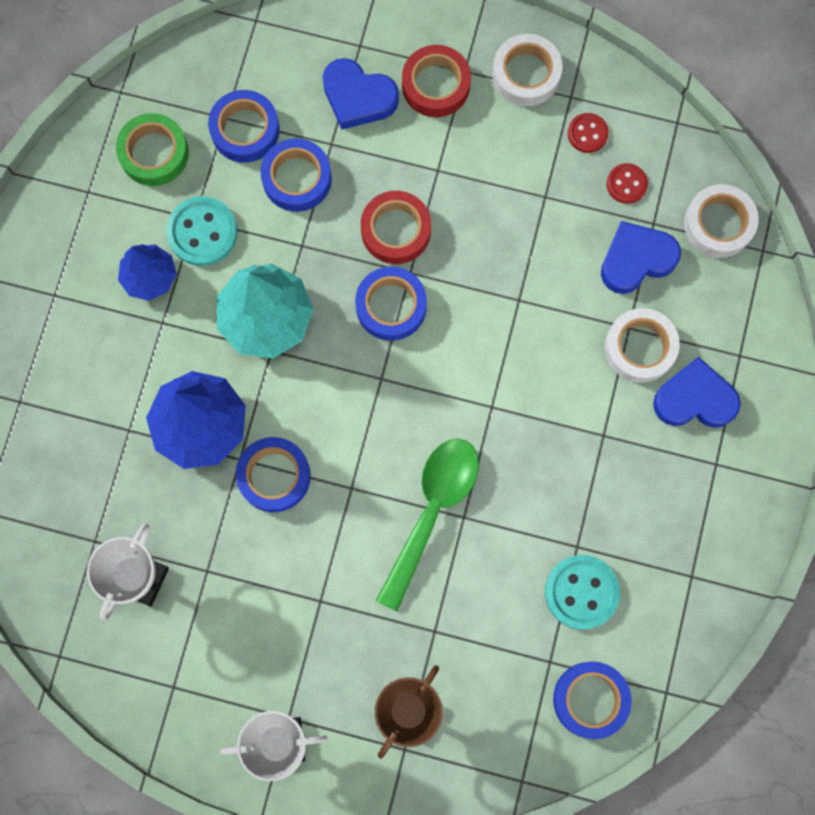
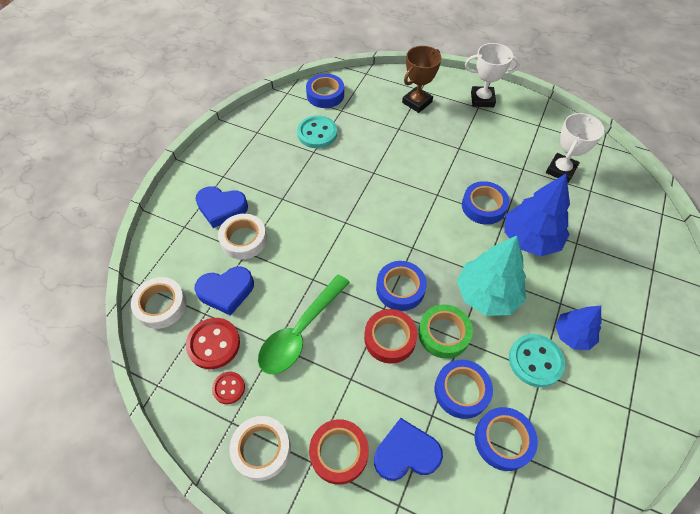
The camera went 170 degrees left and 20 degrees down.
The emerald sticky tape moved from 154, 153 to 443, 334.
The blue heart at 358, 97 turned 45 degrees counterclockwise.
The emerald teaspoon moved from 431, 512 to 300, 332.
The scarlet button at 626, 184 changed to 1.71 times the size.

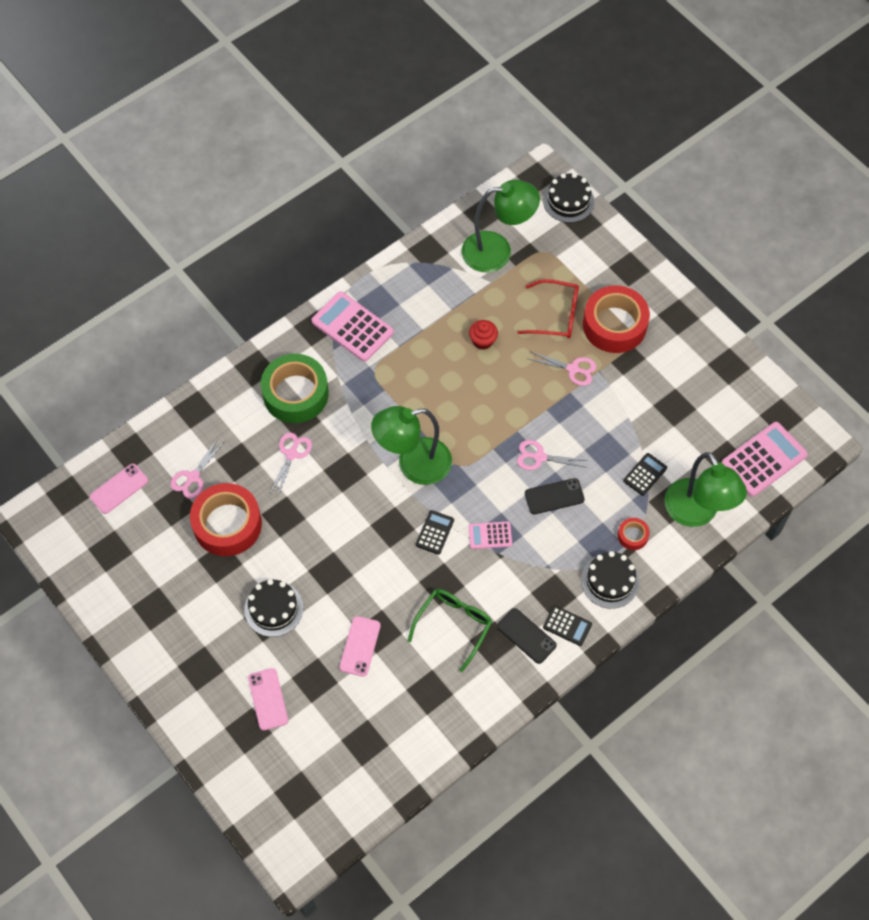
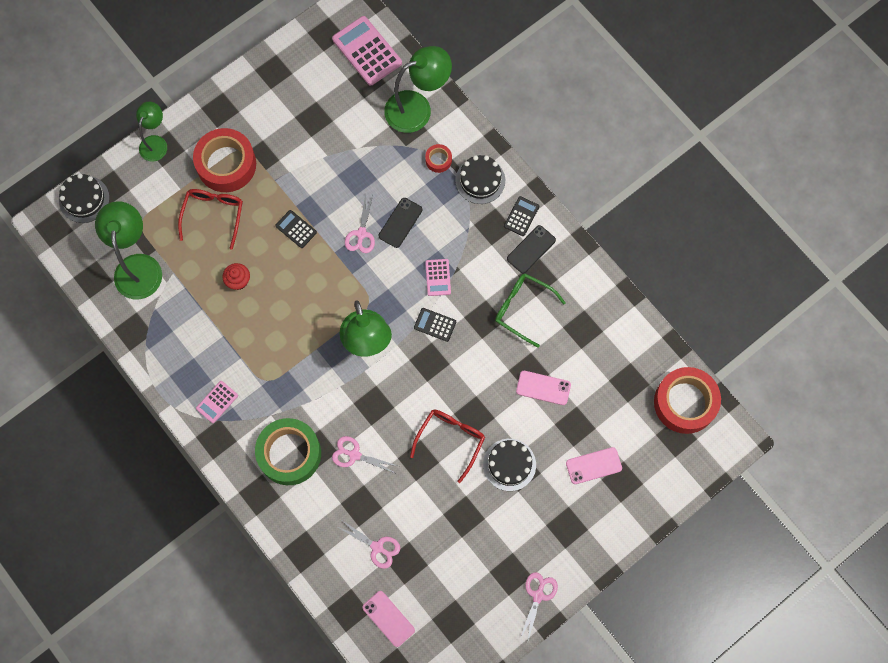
The camera went 90 degrees left and 10 degrees up.
The scarlet sticky tape moved from 227, 524 to 685, 403.
The pink adding machine at 352, 327 changed to 0.54 times the size.
The black mobile phone at 554, 496 turned 45 degrees clockwise.
The pink shears moved from 573, 369 to 538, 595.
The black adding machine moved from 645, 474 to 296, 229.
The emerald reading lamp at 155, 142 appeared.
The scarlet glasses at 450, 440 appeared.

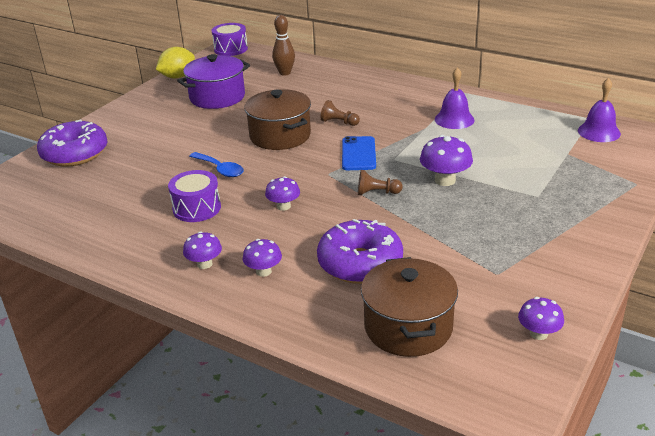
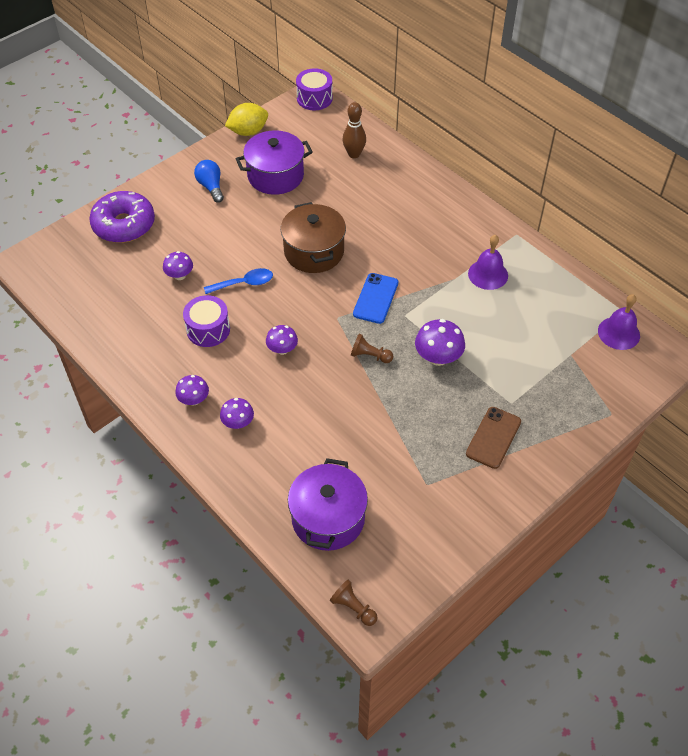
The camera went 15 degrees right and 20 degrees up.
The blue teaspoon at 220, 169 turned 75 degrees counterclockwise.
The purple donut at 360, 263 disappeared.
The dark brown pawn moved from 339, 122 to 353, 608.
The dark brown stockpot at 408, 327 became the purple stockpot at 328, 518.
The purple mushroom moved from 538, 333 to 179, 275.
The blue light bulb at 211, 187 appeared.
The dark brown mobile phone at 493, 437 appeared.

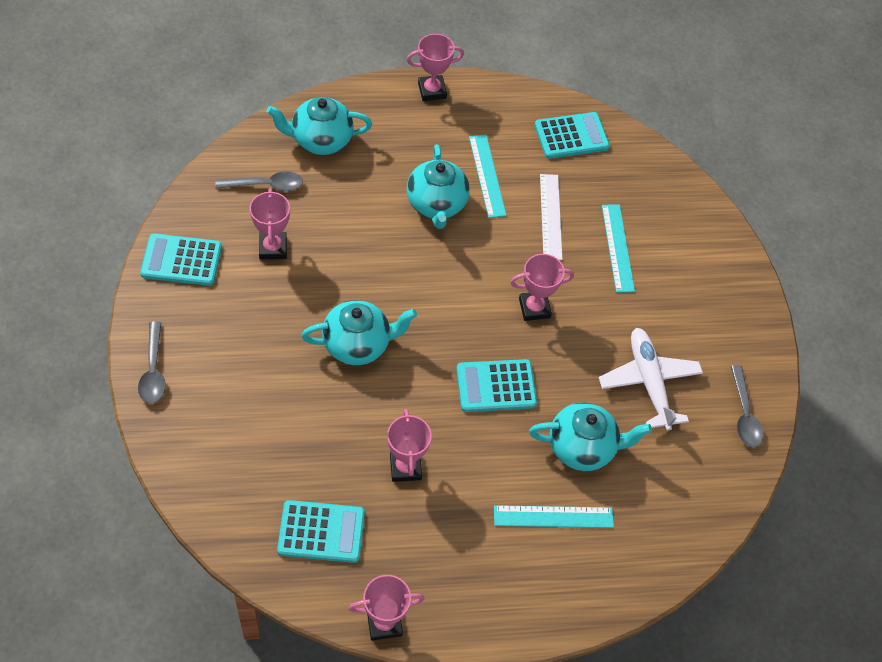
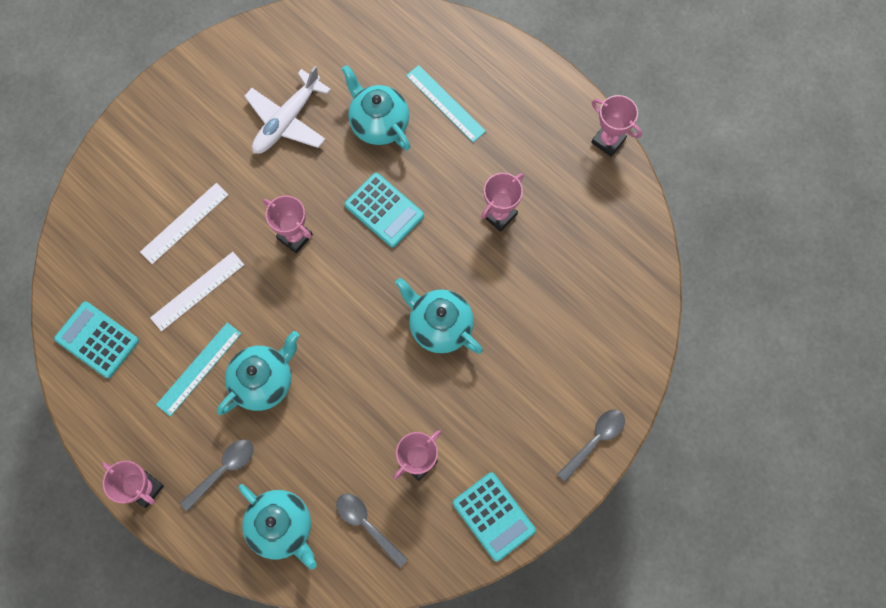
The camera went 125 degrees left and 15 degrees up.
The turquoise adding machine at 321, 532 disappeared.
The turquoise measuring stick at 617, 248 became the snow-white measuring stick at 184, 223.
The gray teaspoon moved from 744, 414 to 223, 470.

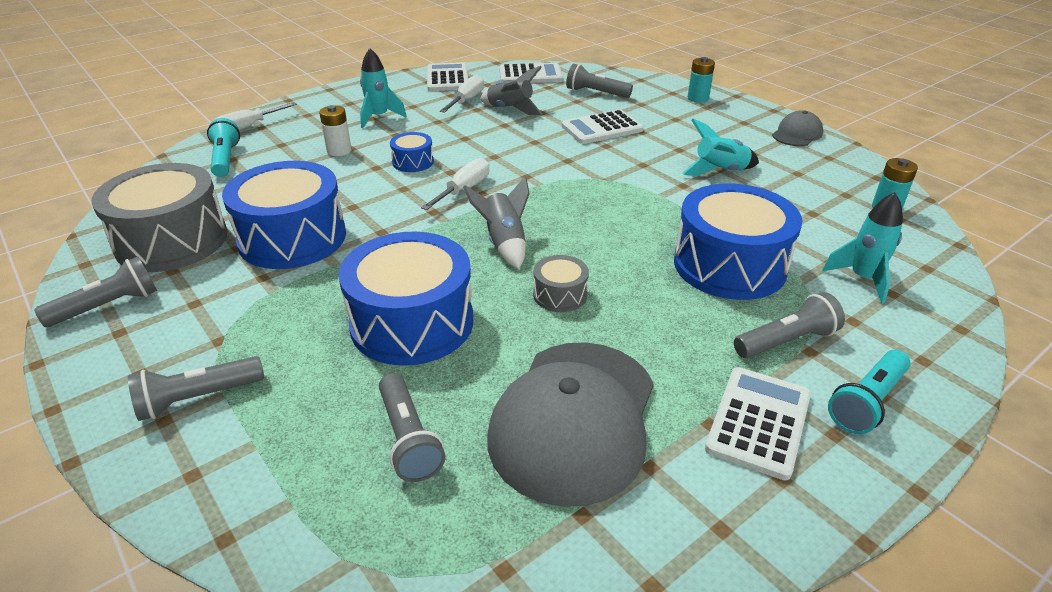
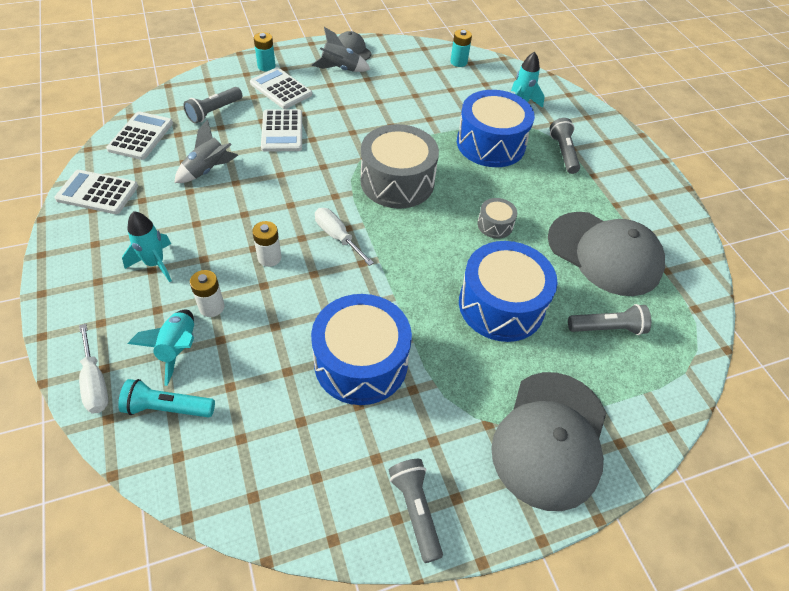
The camera went 75 degrees left and 15 degrees up.
The gray toy drum moved from 172, 241 to 397, 182.
The gray pocket torch at 198, 398 was replaced by the gray cap at 550, 439.
The blue toy drum at 413, 162 was replaced by the snow-white power cell at 269, 258.
The snow-white screwdriver at 466, 100 disappeared.
The gray rocket moved from 504, 243 to 340, 69.
The turquoise rocket moved from 720, 171 to 178, 349.
The snow-white adding machine moved from 758, 422 to 281, 89.
The turquoise pocket torch at 866, 402 disappeared.

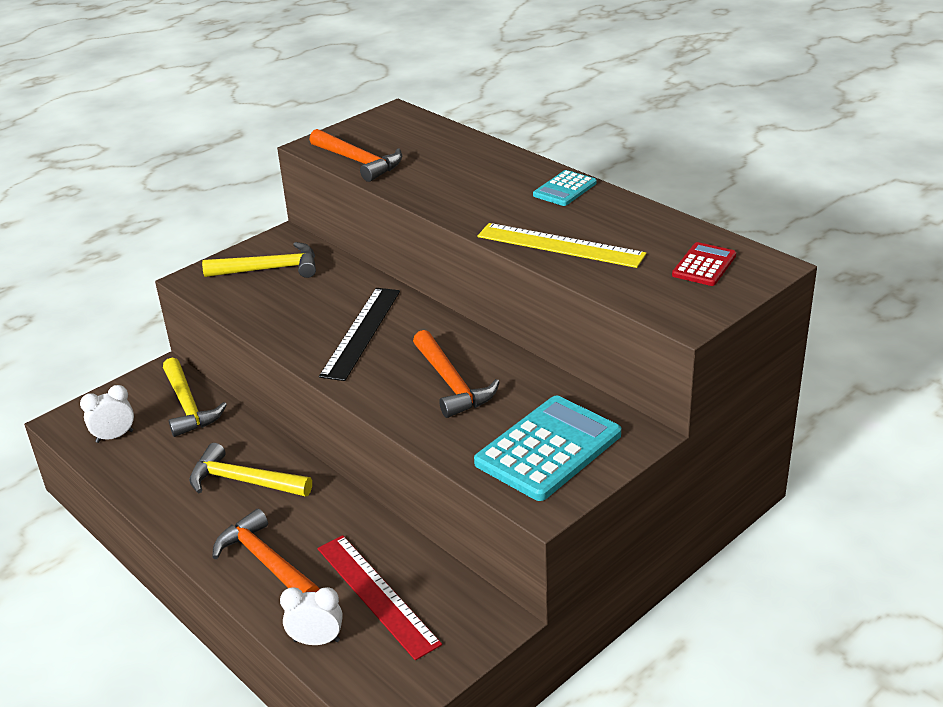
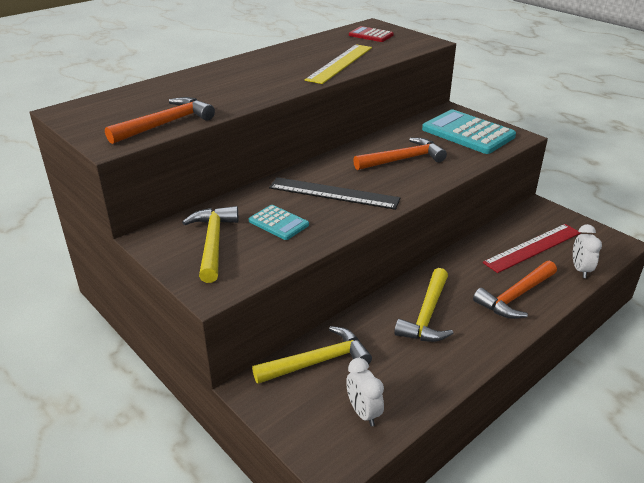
The camera went 90 degrees left and 0 degrees up.
The turquoise adding machine moved from 565, 189 to 278, 223.

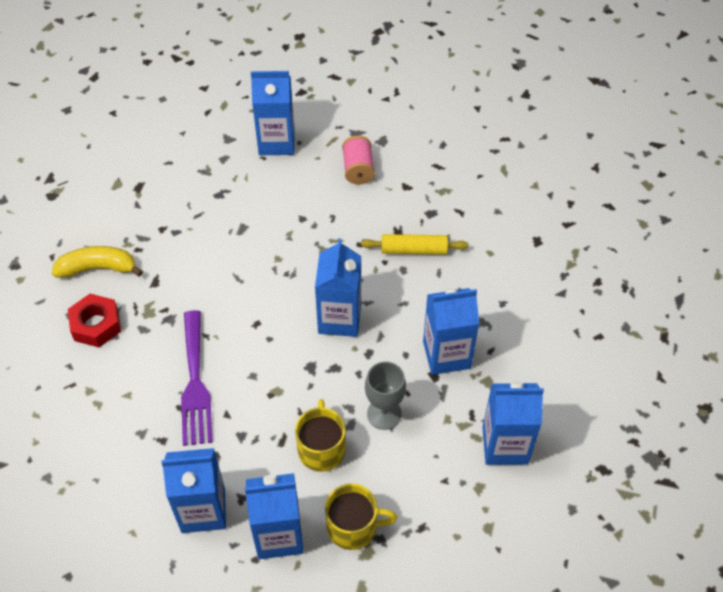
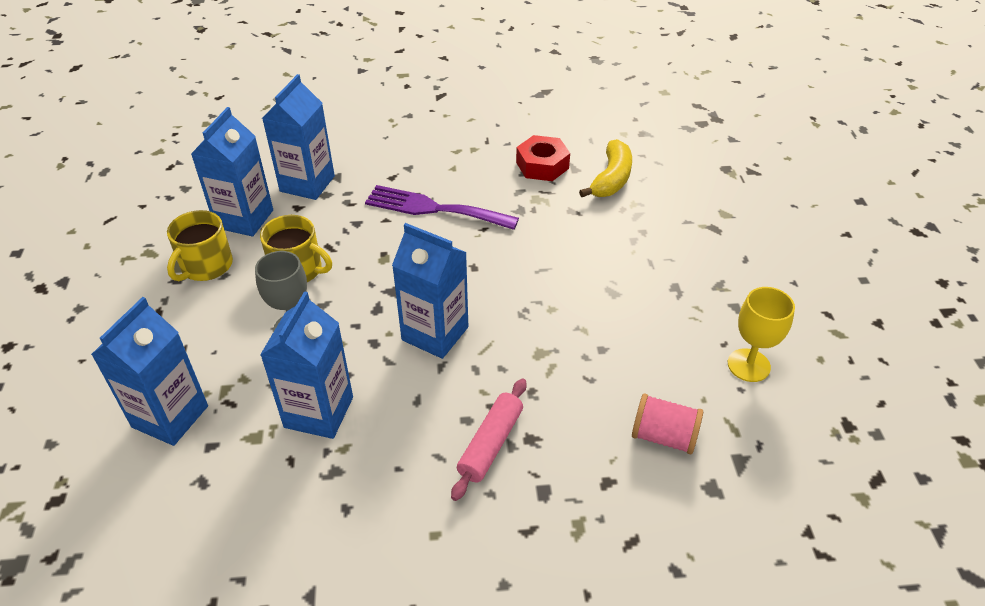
The camera went 115 degrees right and 10 degrees down.
The blue milk carton at 276, 142 was replaced by the yellow chalice at 748, 365.
The yellow rolling pin at 414, 250 became the pink rolling pin at 490, 444.

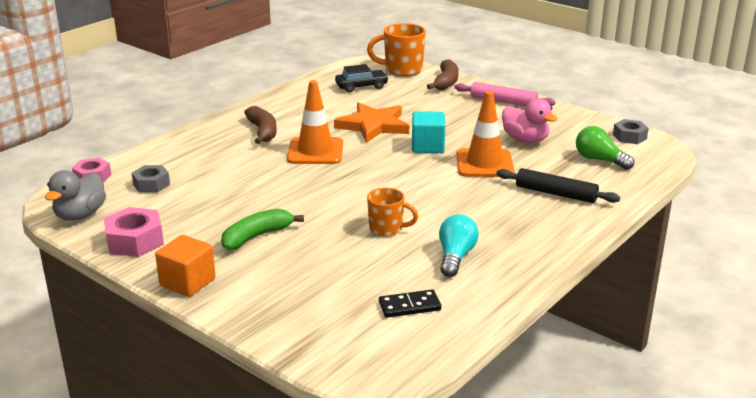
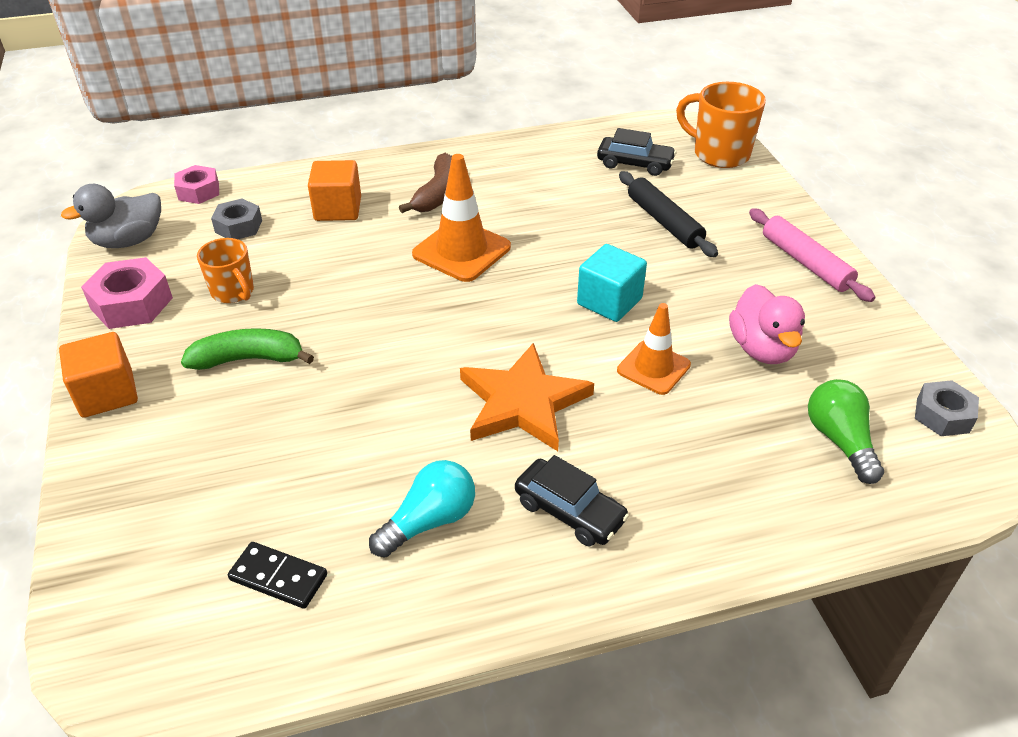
The camera went 35 degrees right and 15 degrees up.
The orange-coloured star moved from 373, 126 to 522, 402.
The orange-coloured mug moved from 387, 229 to 233, 292.
The dark brown banana at 446, 82 disappeared.
The orange-coloured safety cone at 484, 164 changed to 0.66 times the size.
The black rolling pin moved from 556, 193 to 664, 222.
The orange-coloured solid cube at 338, 209 appeared.
The black automobile at 569, 511 appeared.

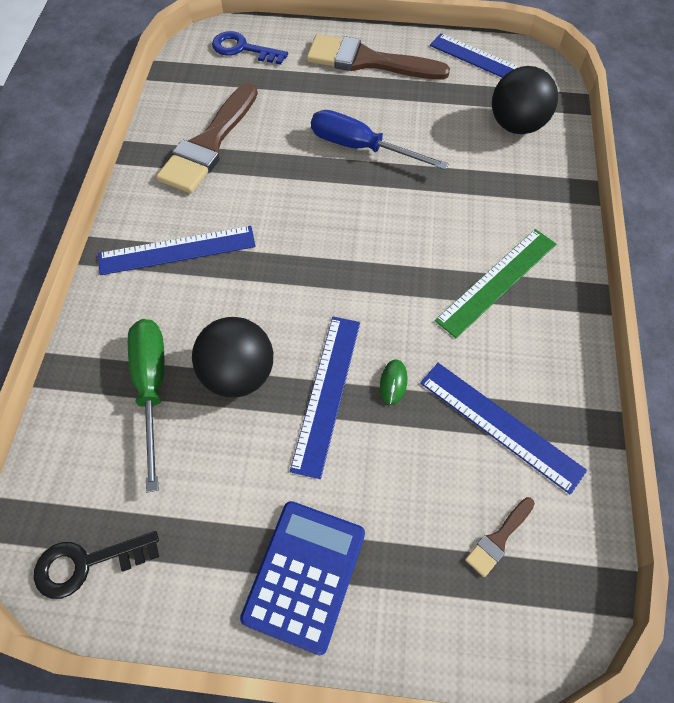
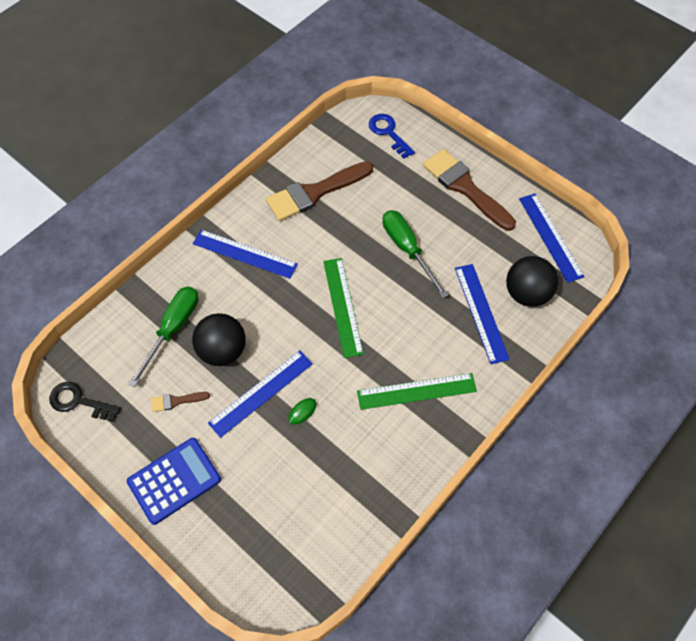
The camera went 35 degrees right and 0 degrees up.
The blue screwdriver at 361, 147 became the emerald screwdriver at 407, 249.
The blue measuring stick moved from 500, 426 to 481, 312.
The dark brown brush moved from 498, 539 to 176, 401.
The emerald measuring stick at 343, 306 appeared.

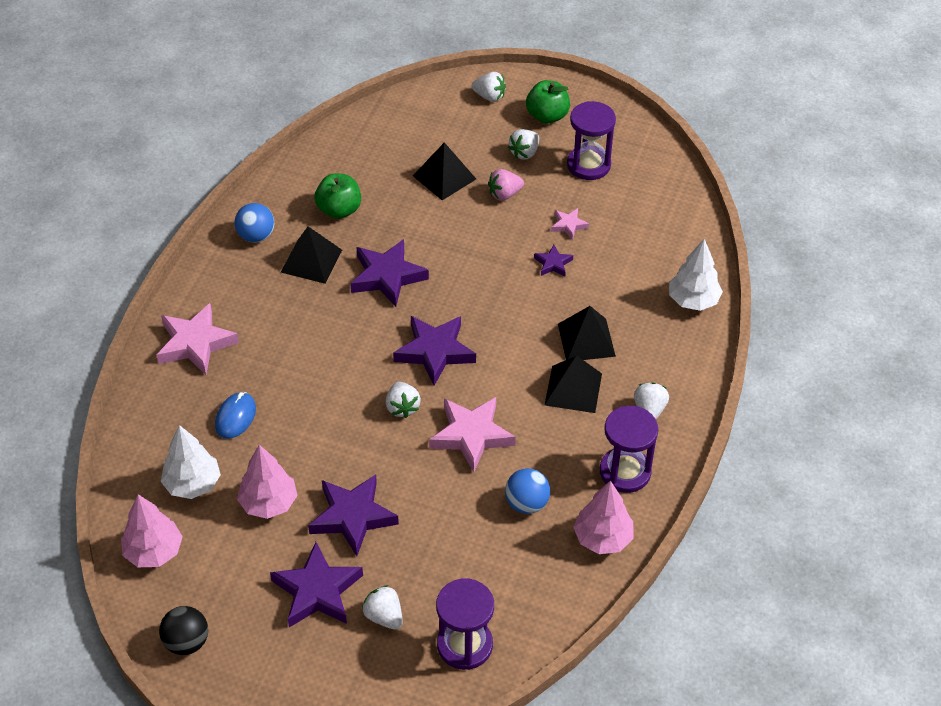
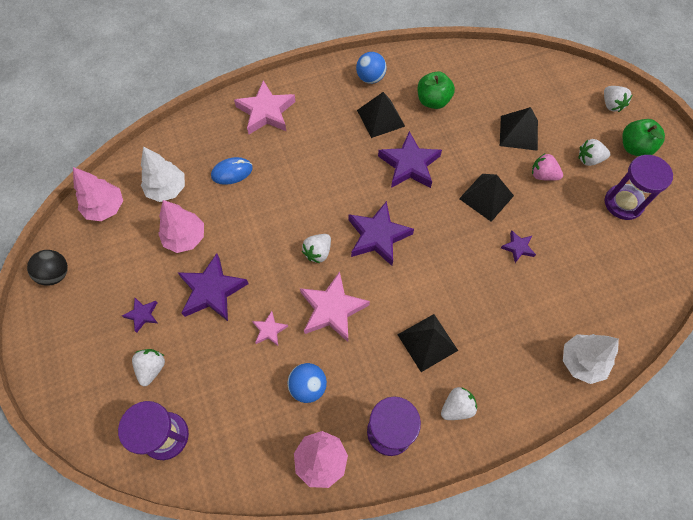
The camera went 50 degrees right and 15 degrees up.
The purple star at 317, 591 changed to 0.50 times the size.
The pink star moved from 568, 225 to 269, 330.
The black pyramid moved from 586, 340 to 486, 197.

